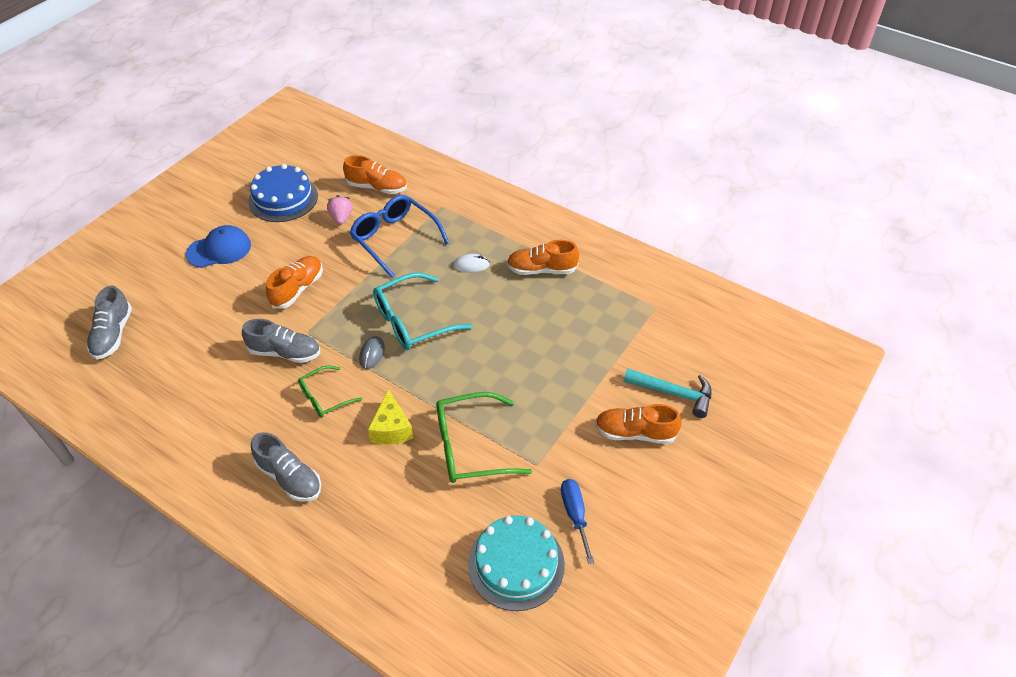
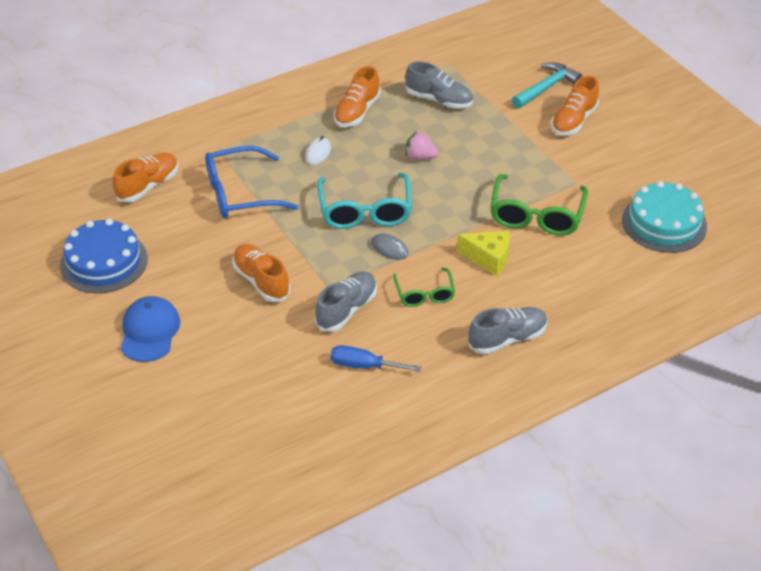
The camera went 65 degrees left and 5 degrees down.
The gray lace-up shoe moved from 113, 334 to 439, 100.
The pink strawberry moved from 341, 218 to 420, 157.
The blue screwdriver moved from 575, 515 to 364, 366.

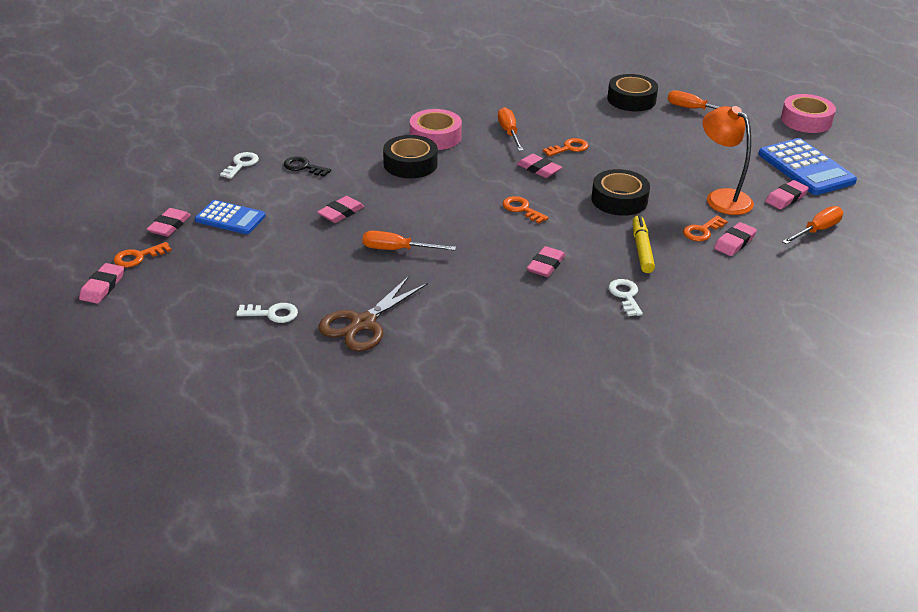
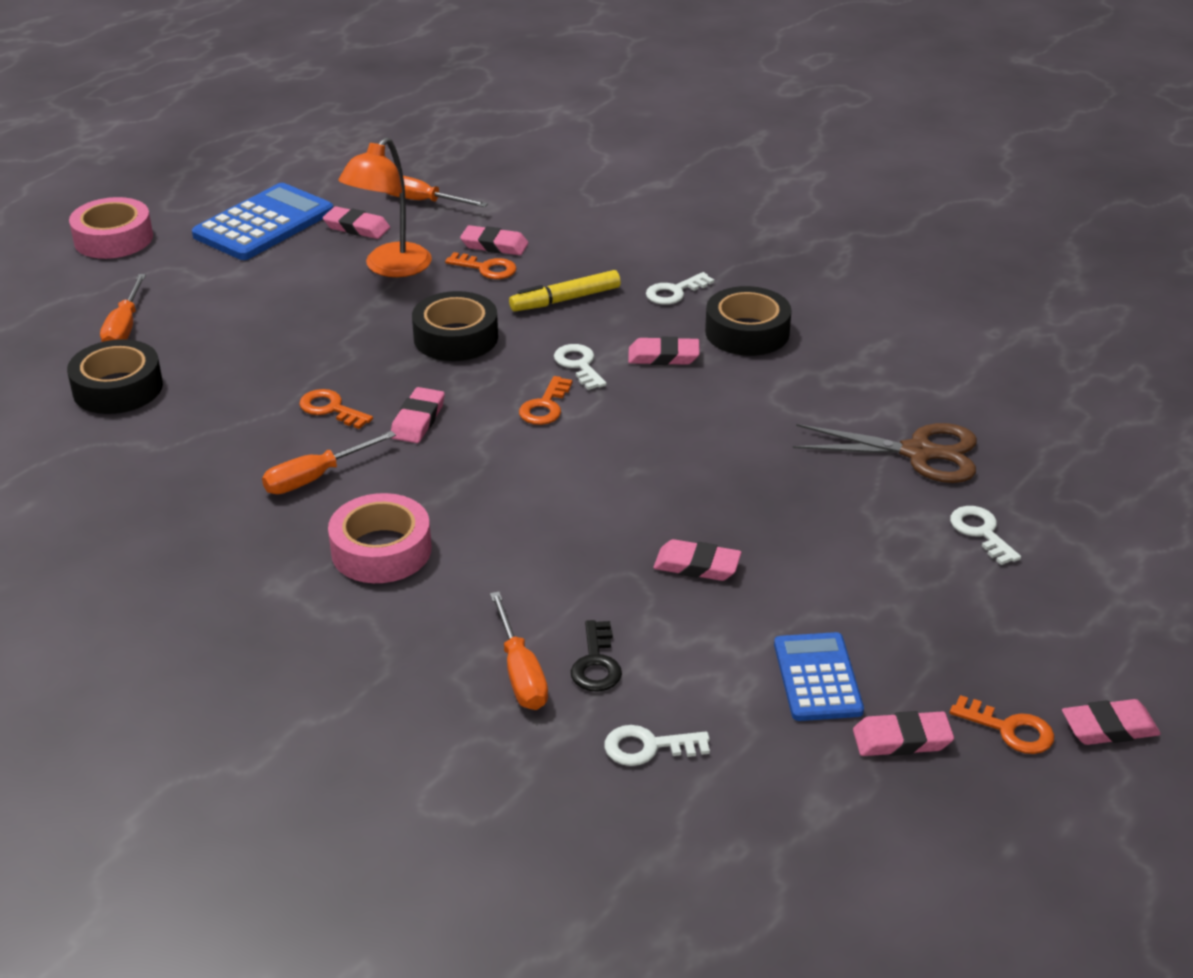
The camera went 115 degrees left and 0 degrees up.
The orange-coloured screwdriver moved from 397, 250 to 520, 673.
The black sticky tape moved from 410, 164 to 747, 332.
The snow-white latchkey at 579, 365 appeared.

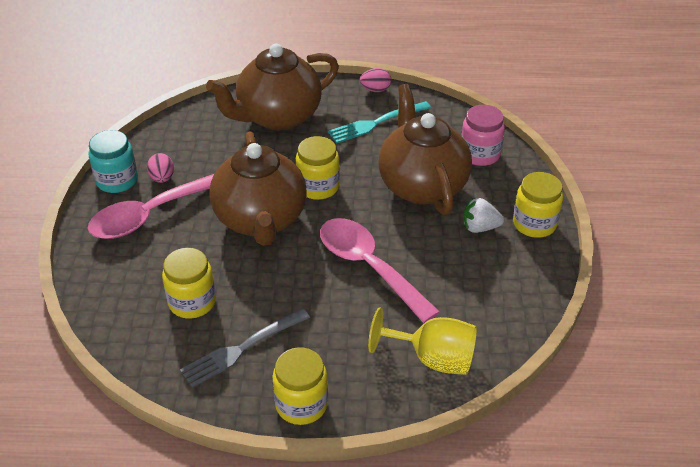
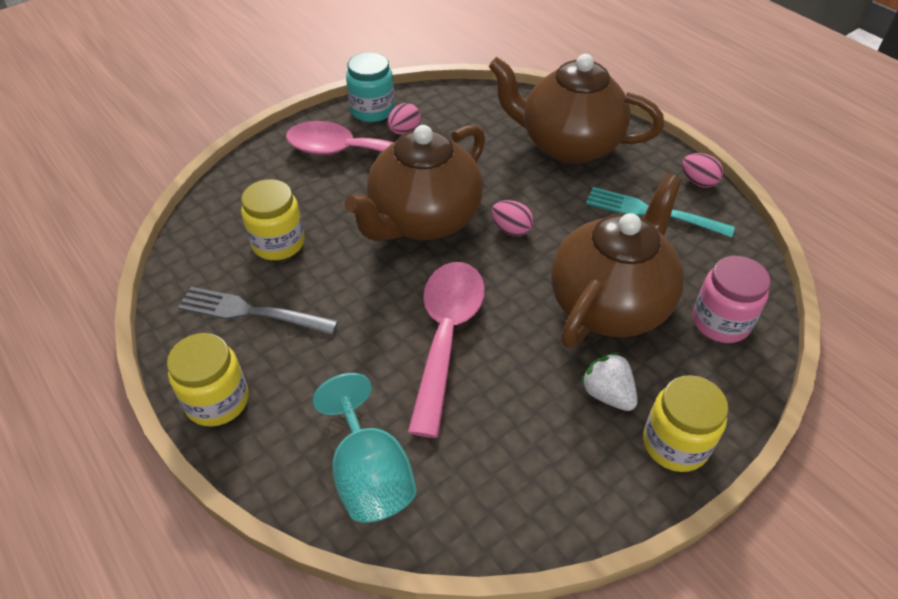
The camera went 50 degrees right and 5 degrees up.
The yellow jar at 318, 187 was replaced by the pink egg at 511, 230.
The yellow chalice at 433, 358 became the turquoise chalice at 369, 475.

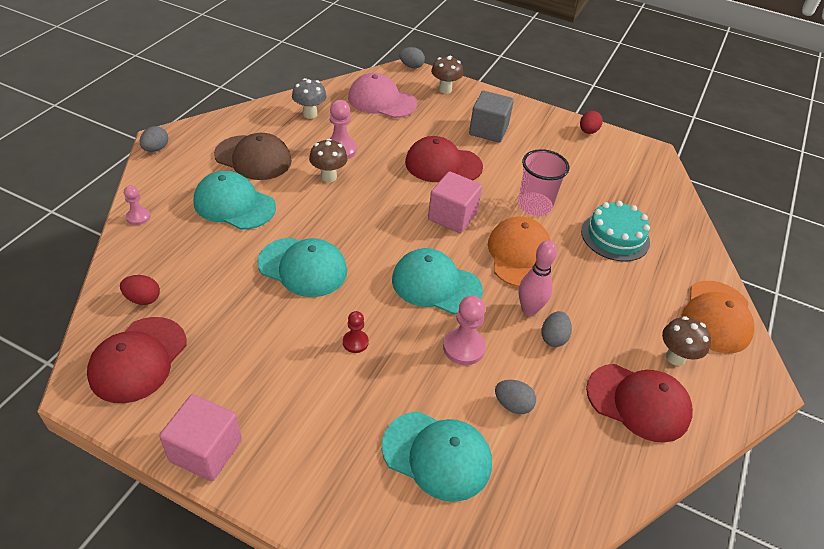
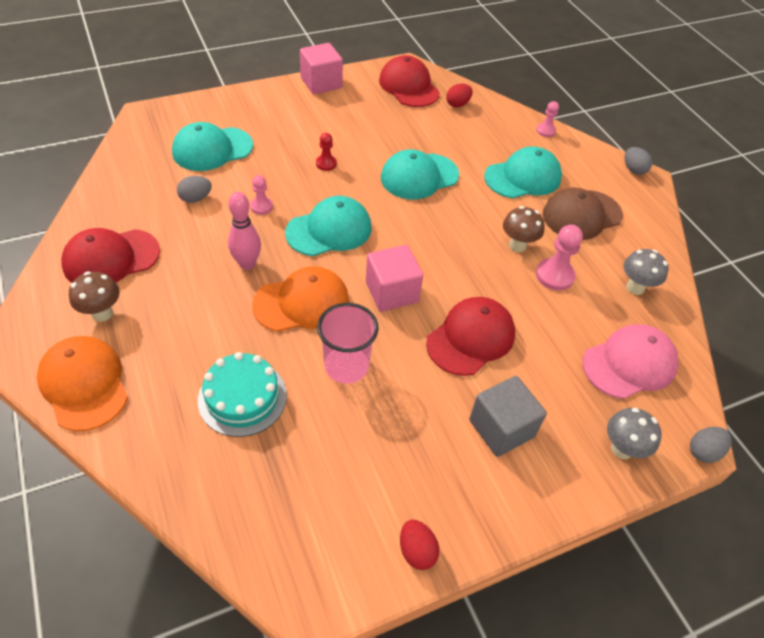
The camera went 130 degrees right and 5 degrees up.
The dark brown mushroom at 445, 89 became the gray mushroom at 622, 449.
The pink pawn at 463, 347 changed to 0.61 times the size.
The orange-coloured cap at 520, 255 turned 60 degrees counterclockwise.
The gray egg at 553, 338 disappeared.

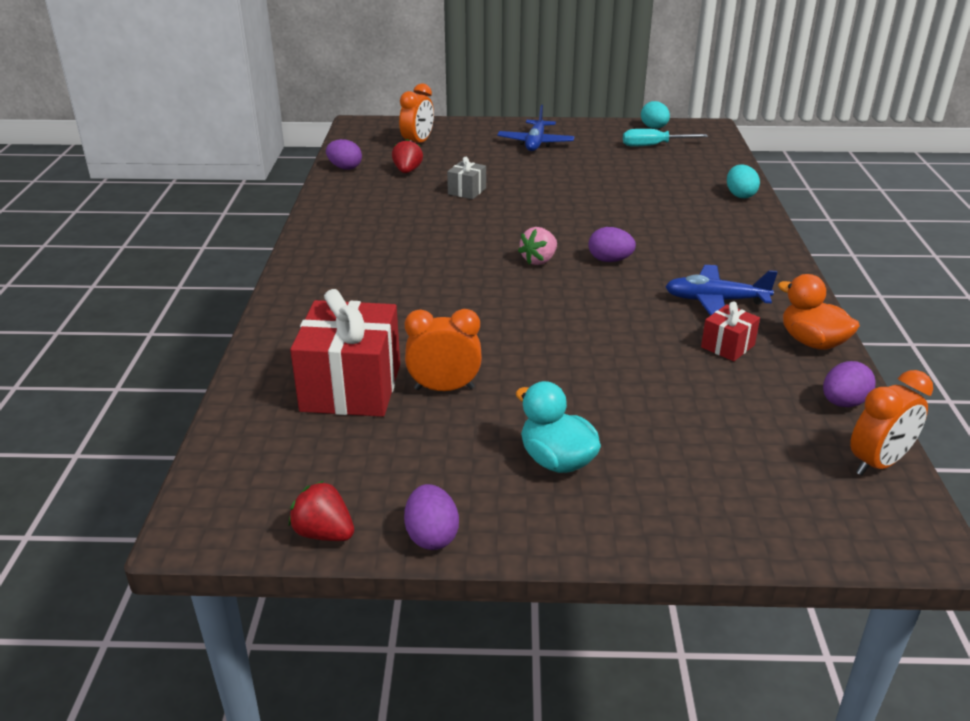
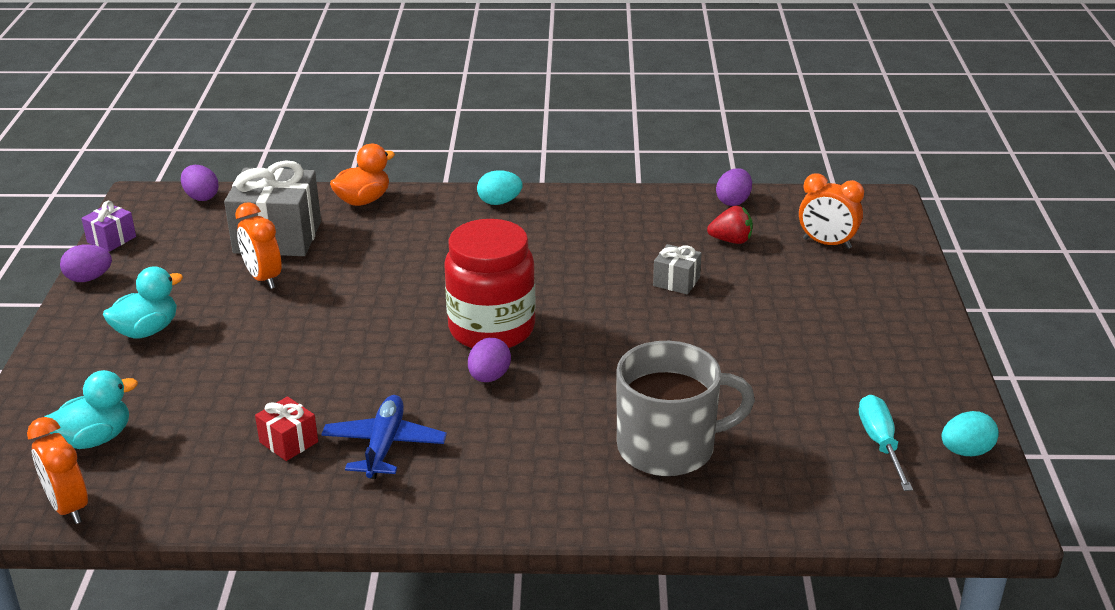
The camera went 90 degrees right and 0 degrees up.
The scarlet strawberry at 324, 533 was replaced by the purple gift at 111, 239.
The scarlet gift at 351, 387 became the gray gift at 277, 237.
The orange-coloured bedside clock at 444, 388 turned 150 degrees clockwise.
The blue toy plane at 535, 143 disappeared.
The pink strawberry at 539, 260 was replaced by the scarlet jar at 491, 329.
The turquoise egg moved from 740, 195 to 499, 202.
The orange-coloured duck moved from 812, 342 to 363, 200.
The purple egg moved from 843, 403 to 201, 197.
The turquoise duck at 95, 439 appeared.
The gray mug at 669, 447 appeared.

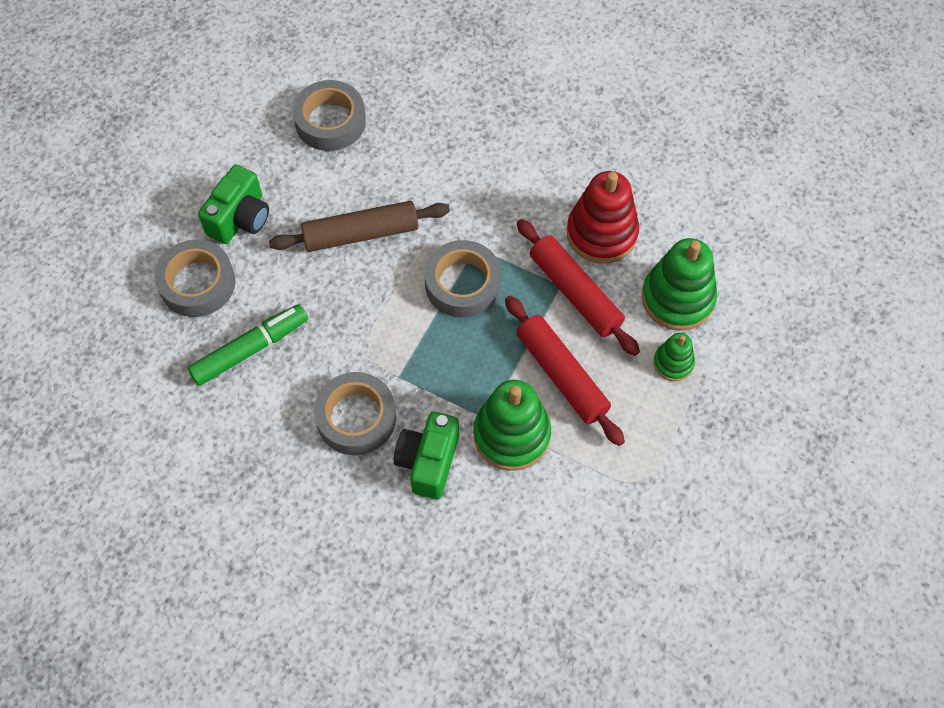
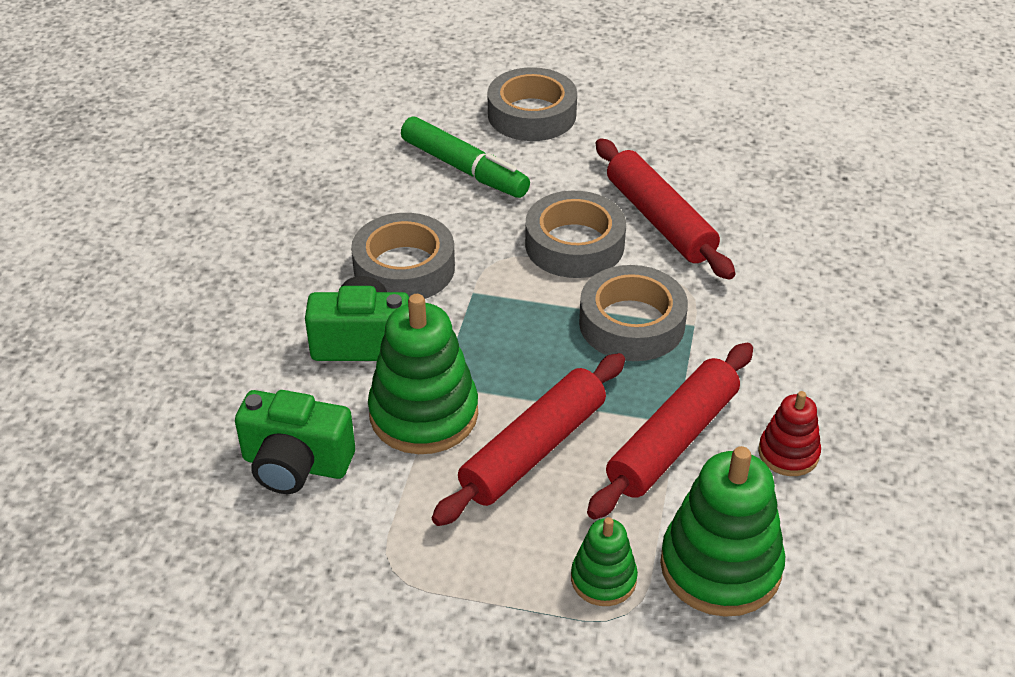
The camera went 75 degrees right and 20 degrees down.
The emerald compact camera moved from 240, 218 to 296, 464.
The dark brown rolling pin at 361, 233 became the scarlet rolling pin at 660, 220.
The gray sticky tape moved from 330, 121 to 574, 244.
The scarlet stacking toy at 601, 233 changed to 0.54 times the size.

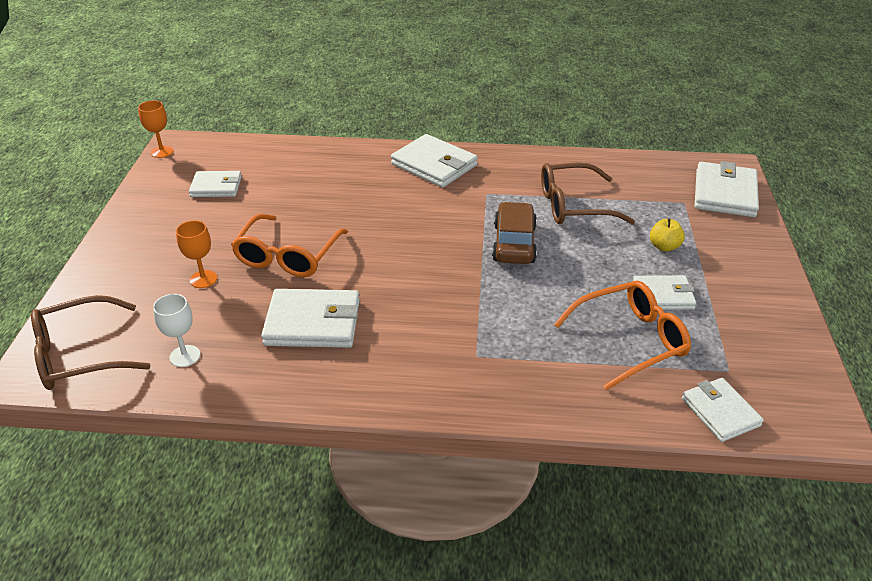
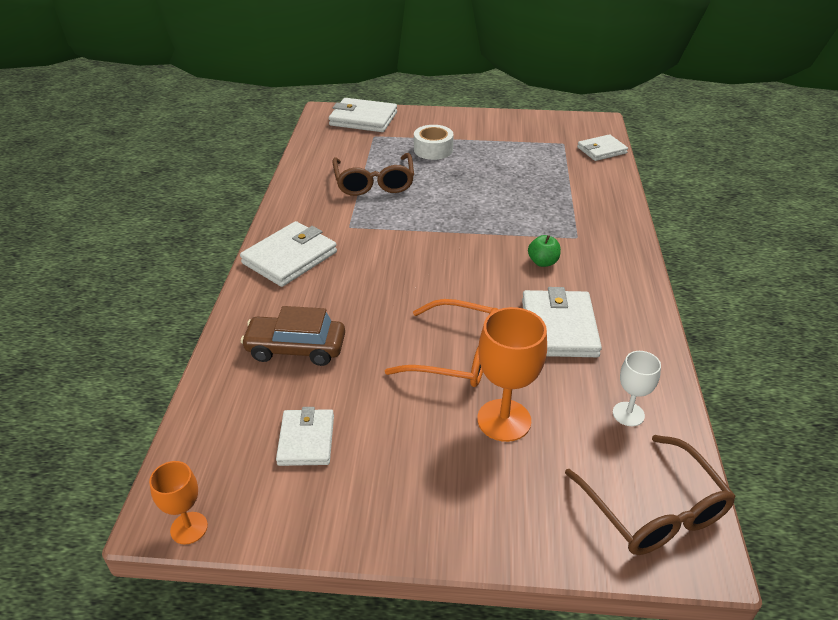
The camera went 90 degrees left and 0 degrees up.
The orange-coloured chalice at 203, 279 changed to 1.70 times the size.
The dark brown automobile moved from 514, 243 to 296, 348.
The orange-coloured glasses at 630, 340 disappeared.
The snow-white billfold at 663, 295 disappeared.
The yellow apple fruit at 664, 246 was replaced by the snow-white sticky tape at 433, 150.
The emerald apple fruit at 543, 262 appeared.

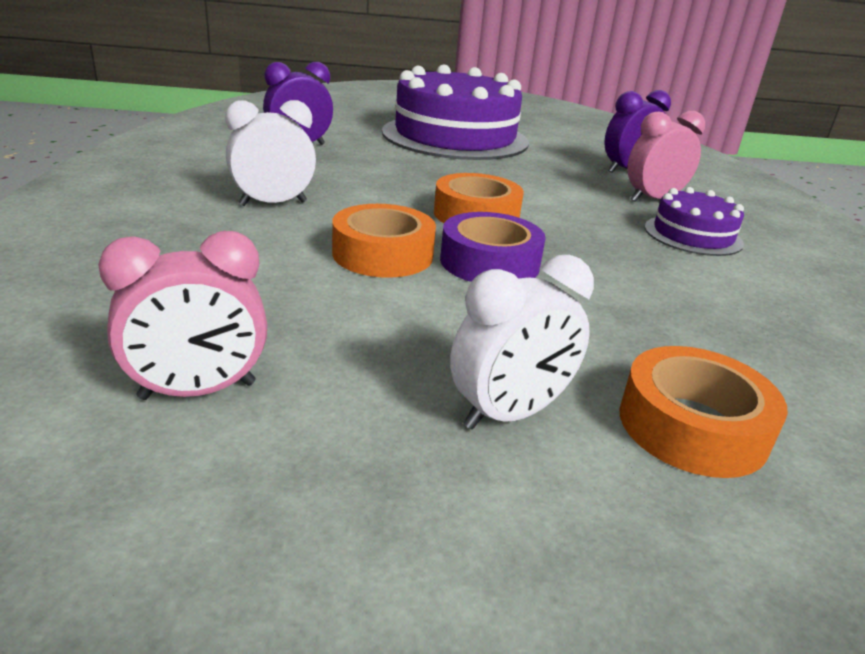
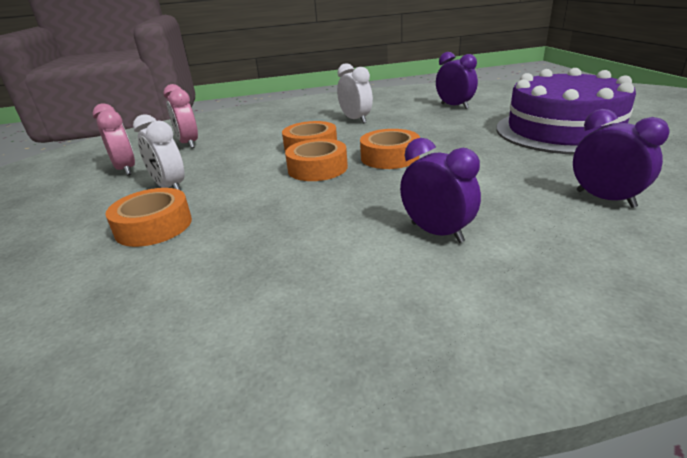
The camera went 85 degrees right and 0 degrees up.
The purple sticky tape at 489, 262 became the orange-coloured sticky tape at 317, 168.
The pink bedside clock moved from 653, 199 to 126, 169.
The purple gateau at 693, 235 was replaced by the purple bedside clock at 437, 232.

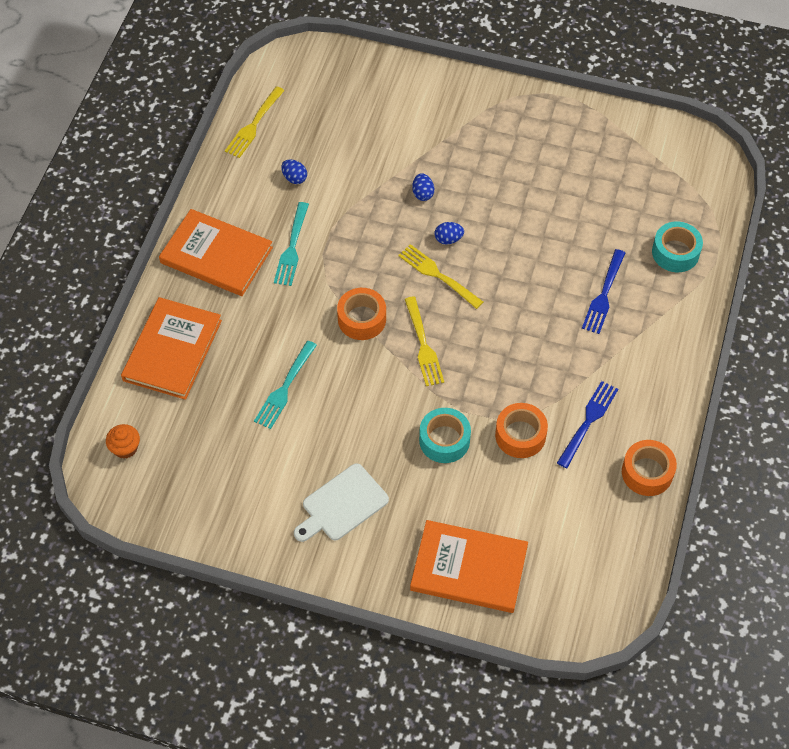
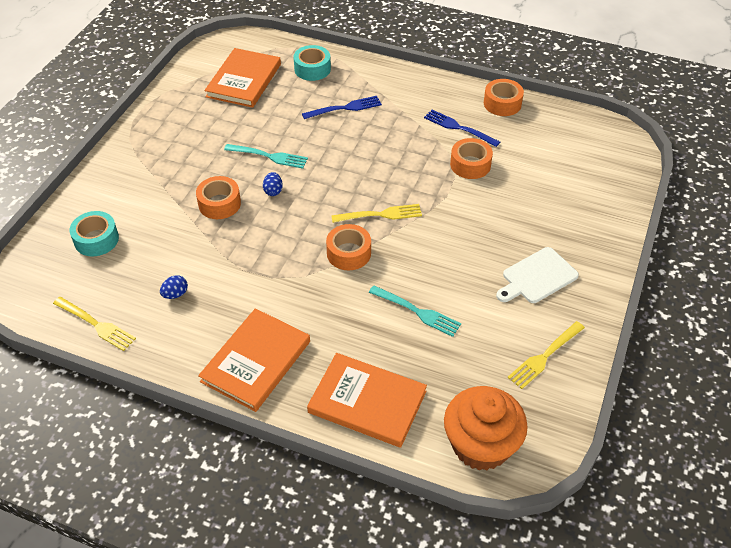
The camera went 85 degrees left and 10 degrees down.
The orange-coloured muffin at 125, 448 changed to 2.30 times the size.
The turquoise table fork moved from 292, 247 to 268, 156.
The snow-white chopping board at 342, 505 turned 90 degrees clockwise.
The yellow table fork moved from 438, 275 to 545, 356.
The orange-coloured book moved from 469, 568 to 244, 80.
The blue egg at 422, 194 was replaced by the orange-coloured sticky tape at 219, 204.
The turquoise sticky tape moved from 444, 440 to 96, 240.
The blue table fork at 604, 294 turned 45 degrees counterclockwise.

